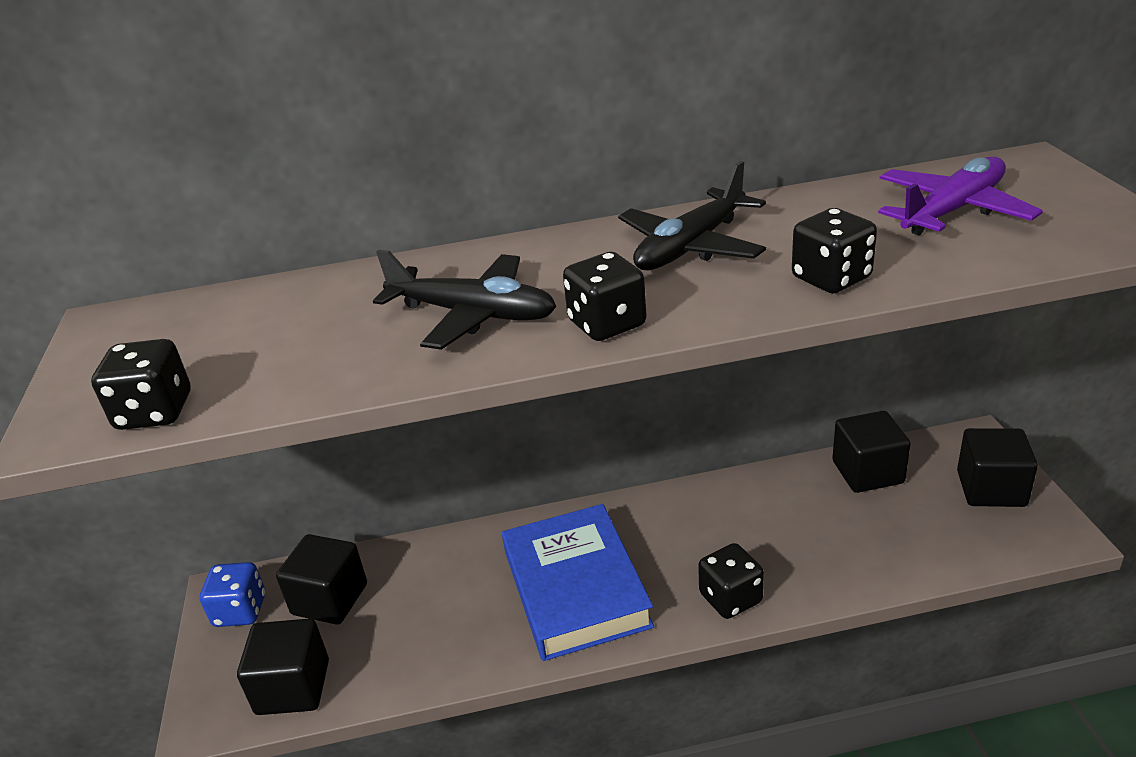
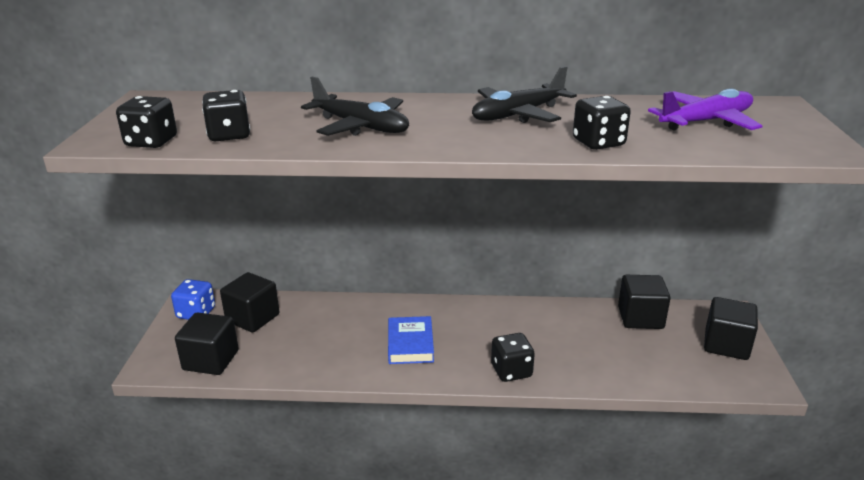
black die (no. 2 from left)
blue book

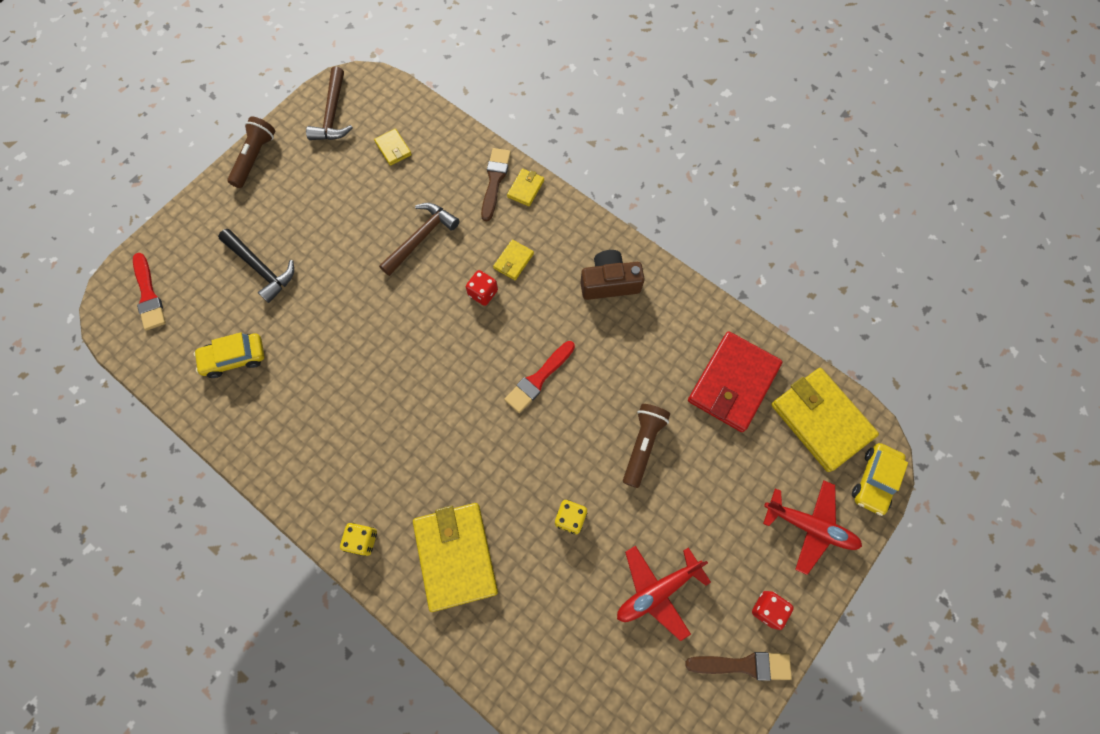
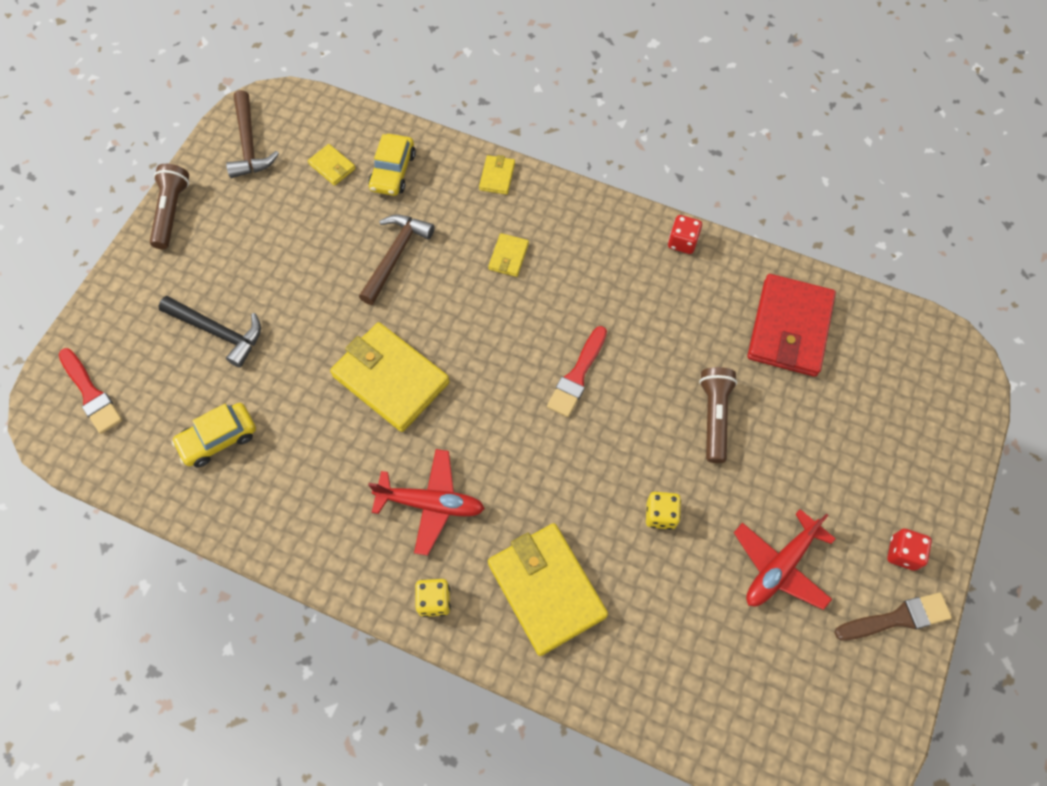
brown paintbrush (no. 1 from left in the first image)
brown photo camera
crimson die (no. 1 from left)
golden wallet (no. 2 from left)
golden automobile (no. 2 from left)
crimson toy plane (no. 1 from left)

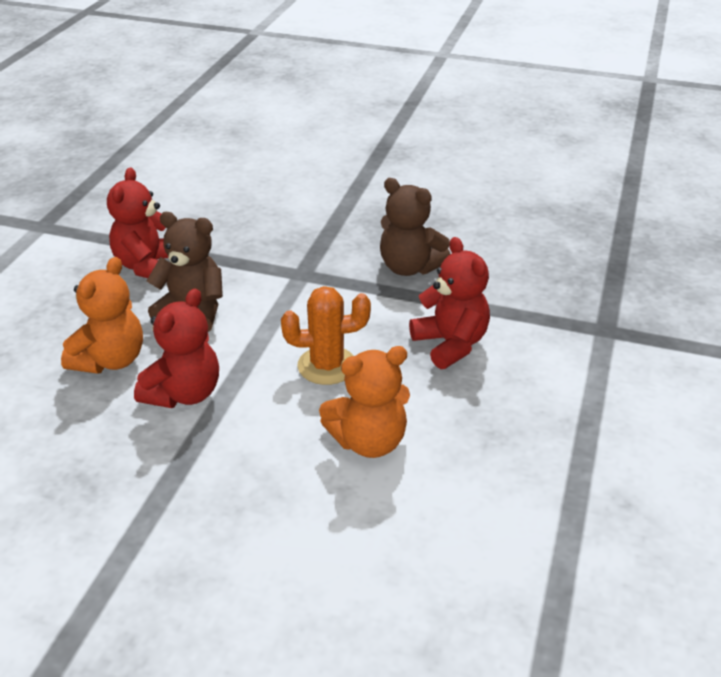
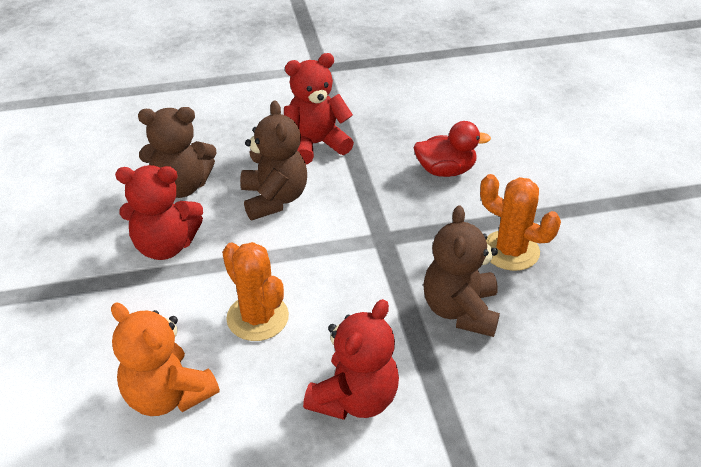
brown teddy (no. 1 from left)
crimson rubber duck
bright orange saguaro cactus (no. 2 from left)

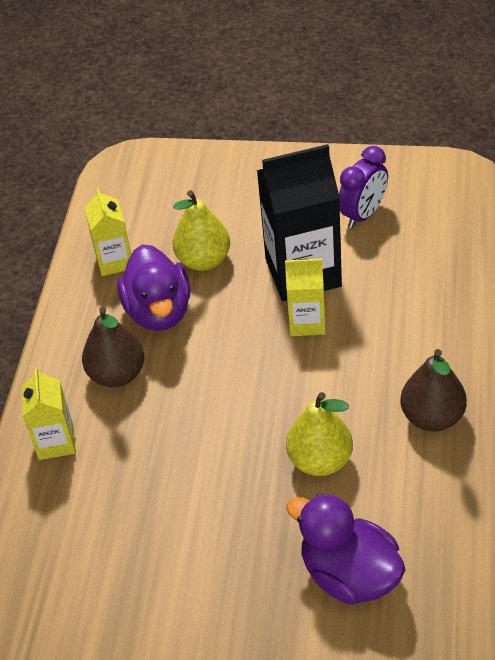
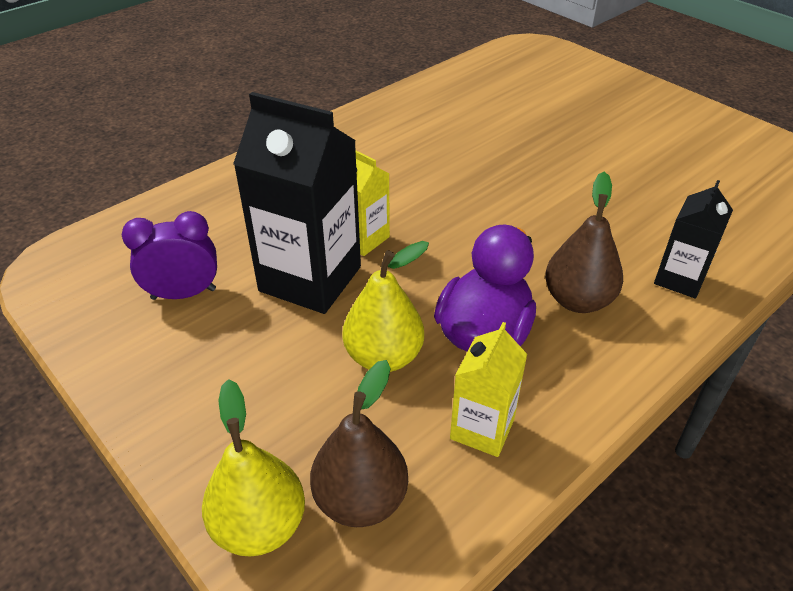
brown toy pear (no. 1 from left)
black milk carton (no. 2 from left)
golden toy pear (no. 1 from left)
violet rubber duck (no. 2 from left in the first image)

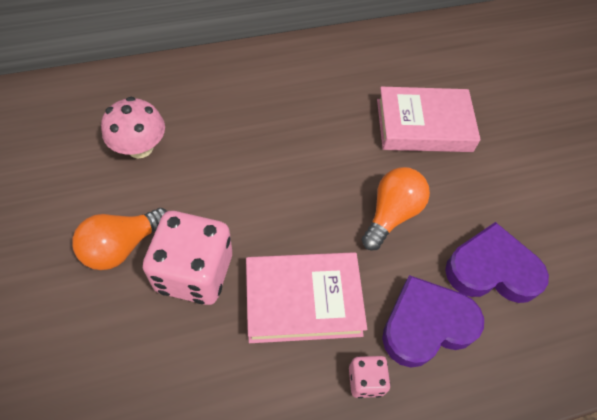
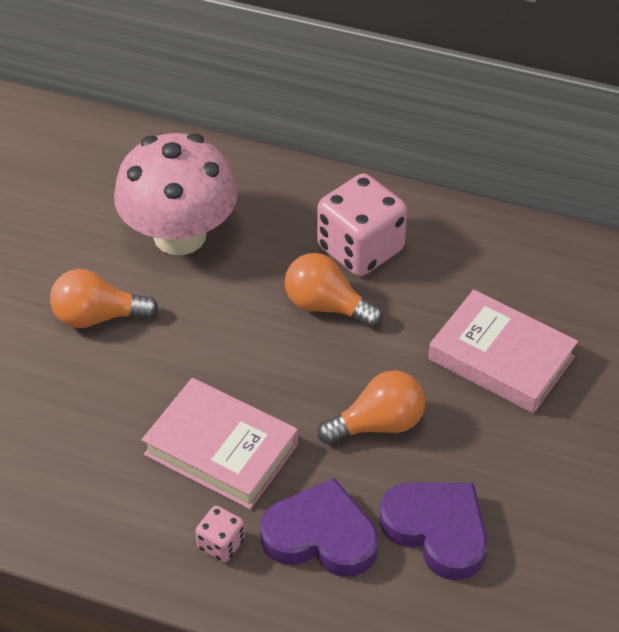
rose-pink toadstool
rose-pink die (no. 2 from left)
bright orange light bulb (no. 2 from left)

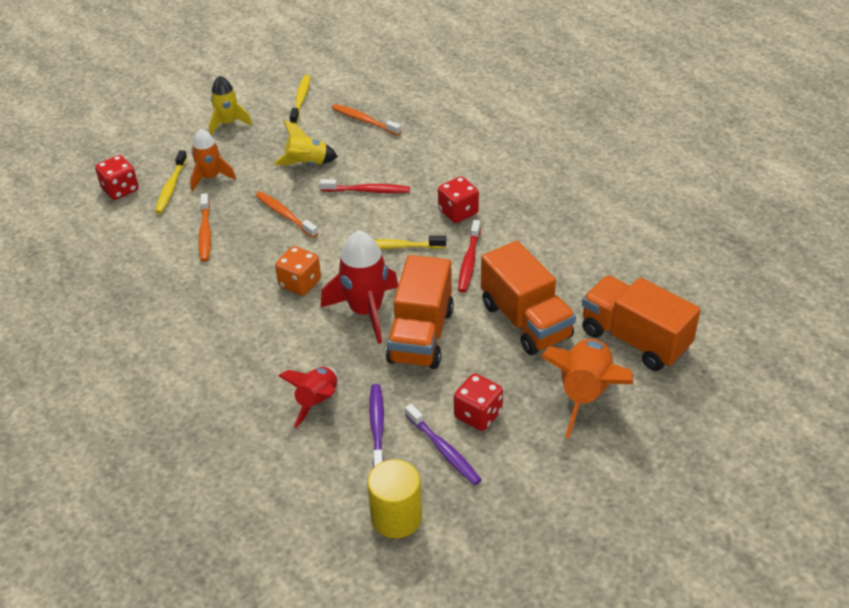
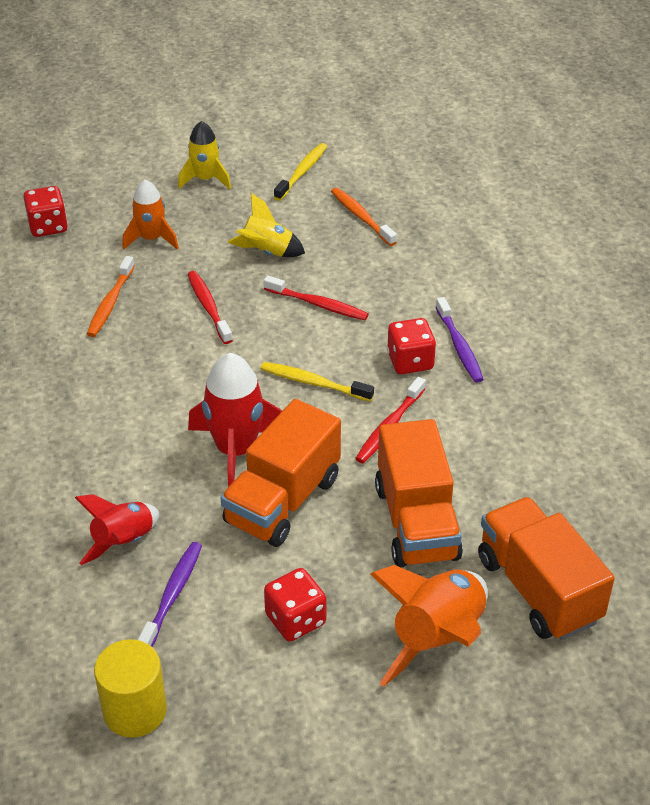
golden tooth brush (no. 1 from left in the first image)
crimson tooth brush (no. 1 from left)
bright orange die
violet tooth brush (no. 2 from left)

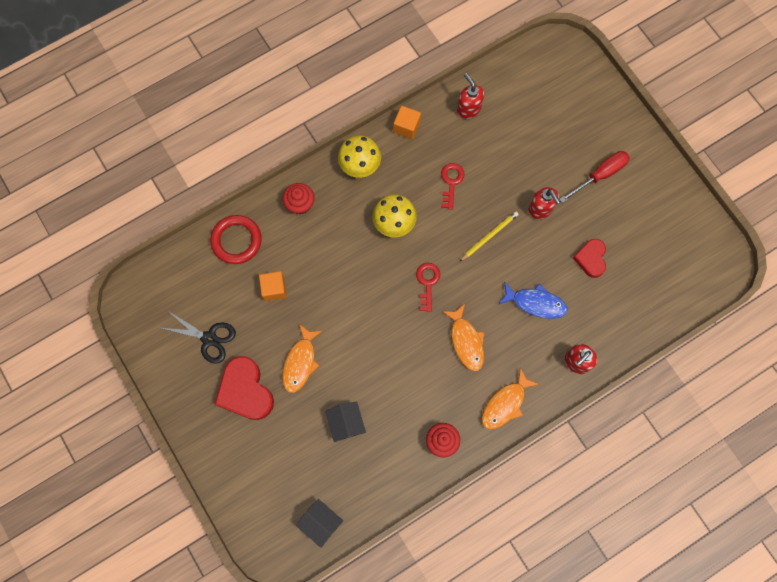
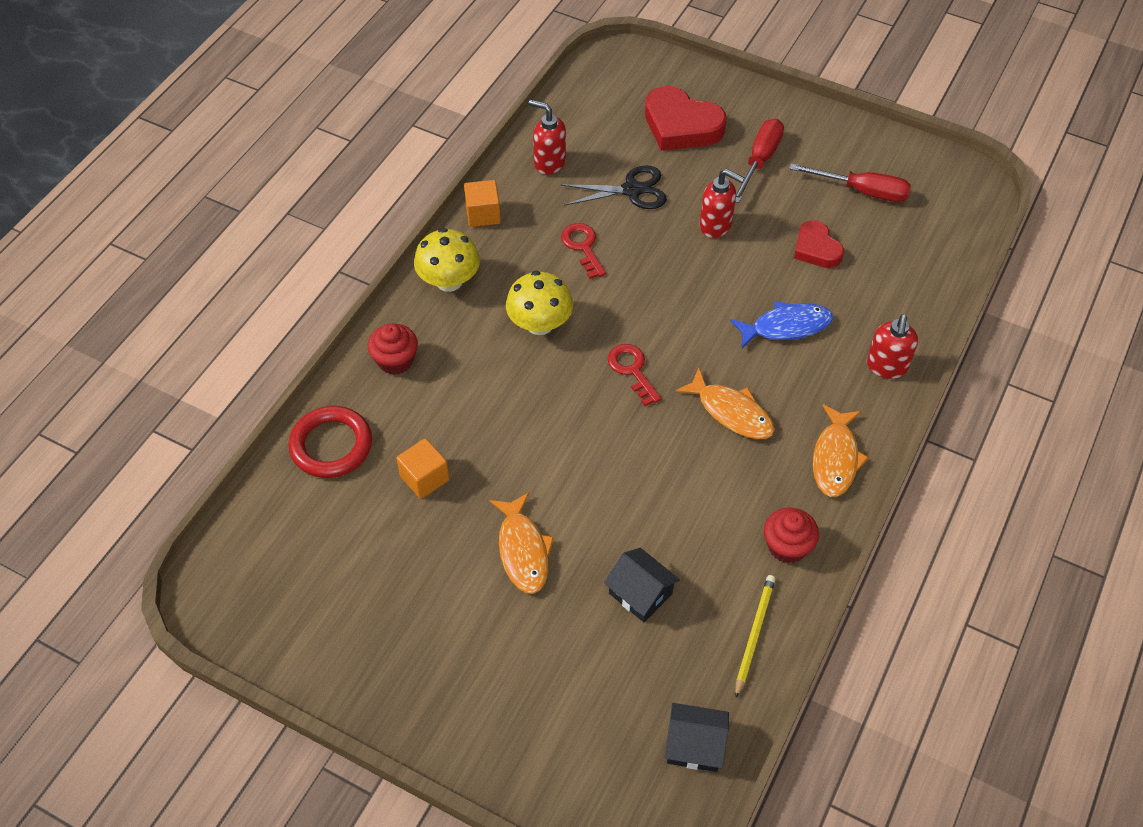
golden pencil
black shears
crimson heart shape (no. 1 from left)
crimson hand screwdriver (no. 2 from left)

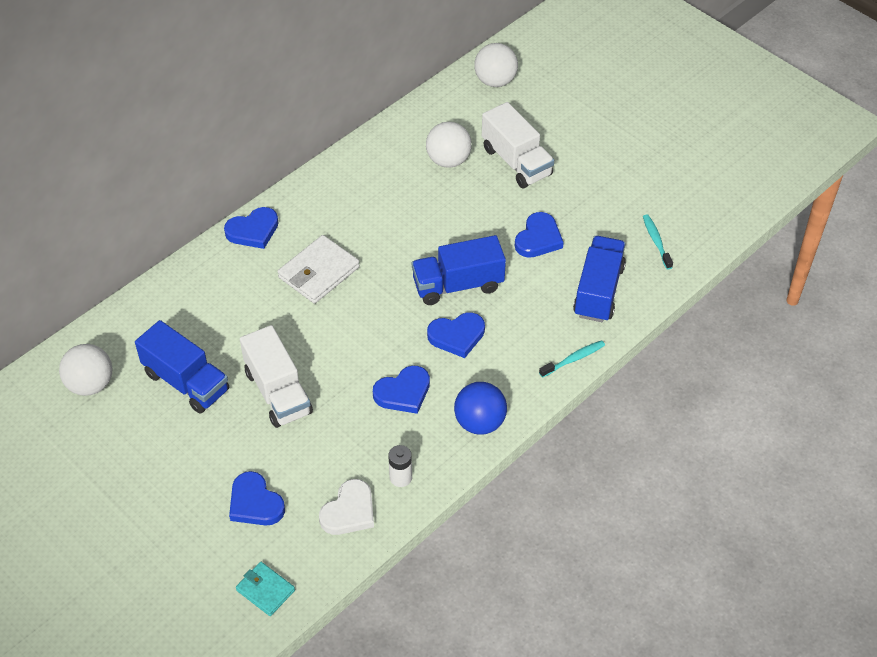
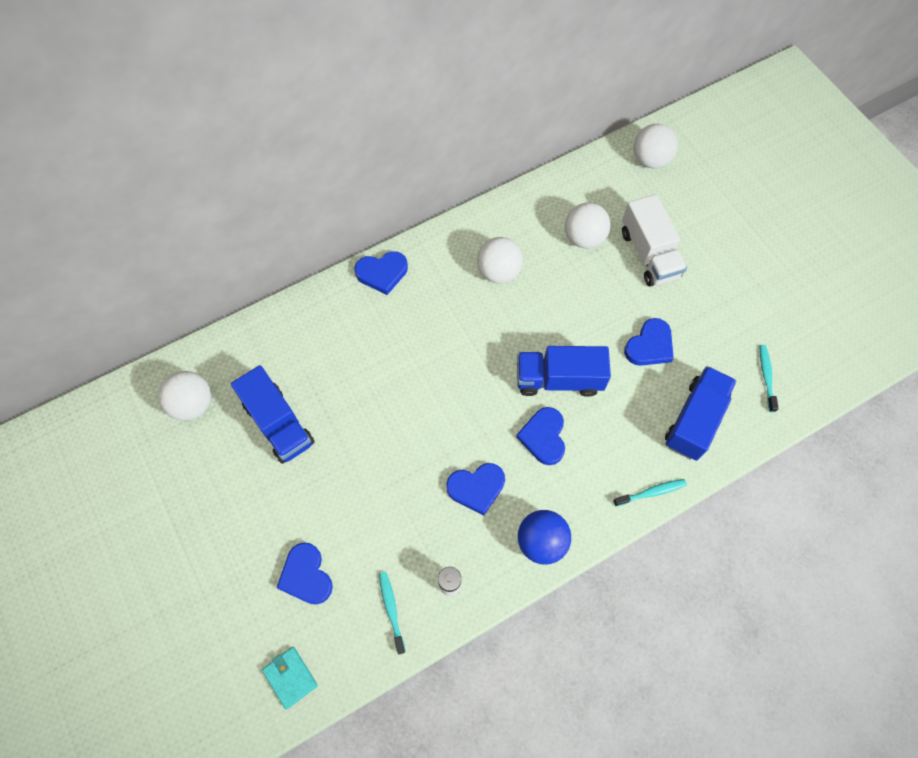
pure white wallet
blue heart shape (no. 4 from left)
pure white toy truck (no. 1 from left in the first image)
aqua tooth brush (no. 1 from left)
pure white sphere (no. 2 from left)

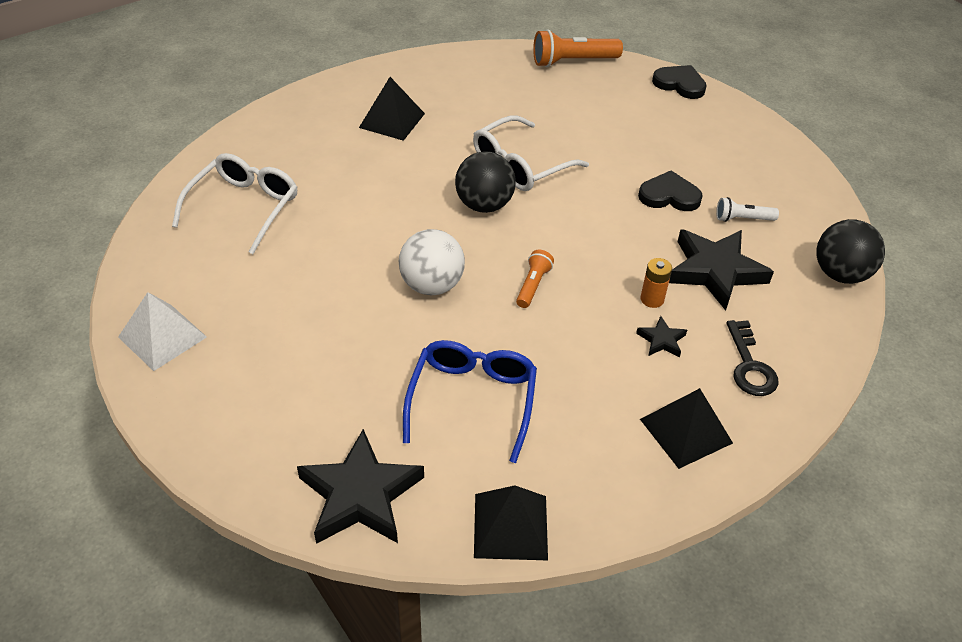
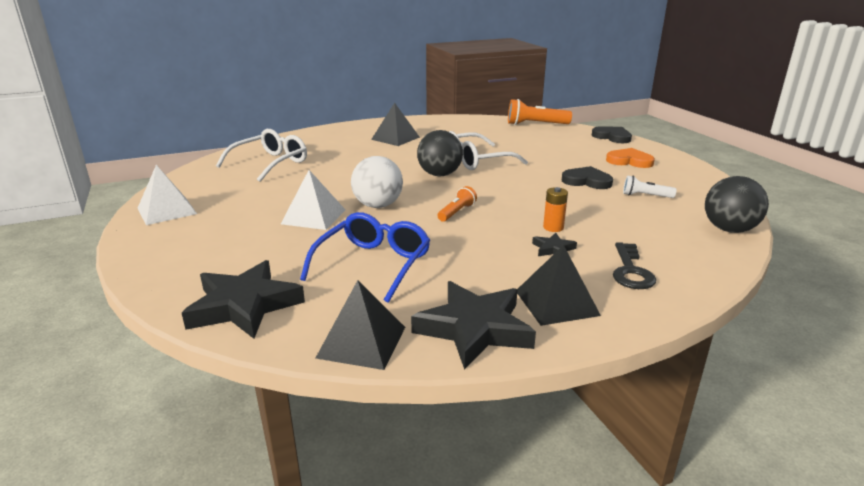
black five-pointed star (no. 2 from left)
bright orange heart shape
pure white pyramid shape (no. 2 from left)

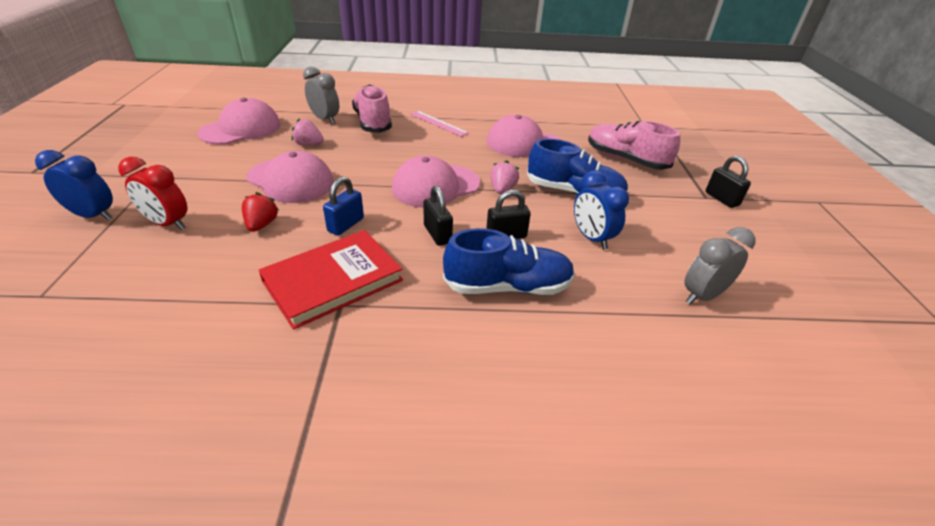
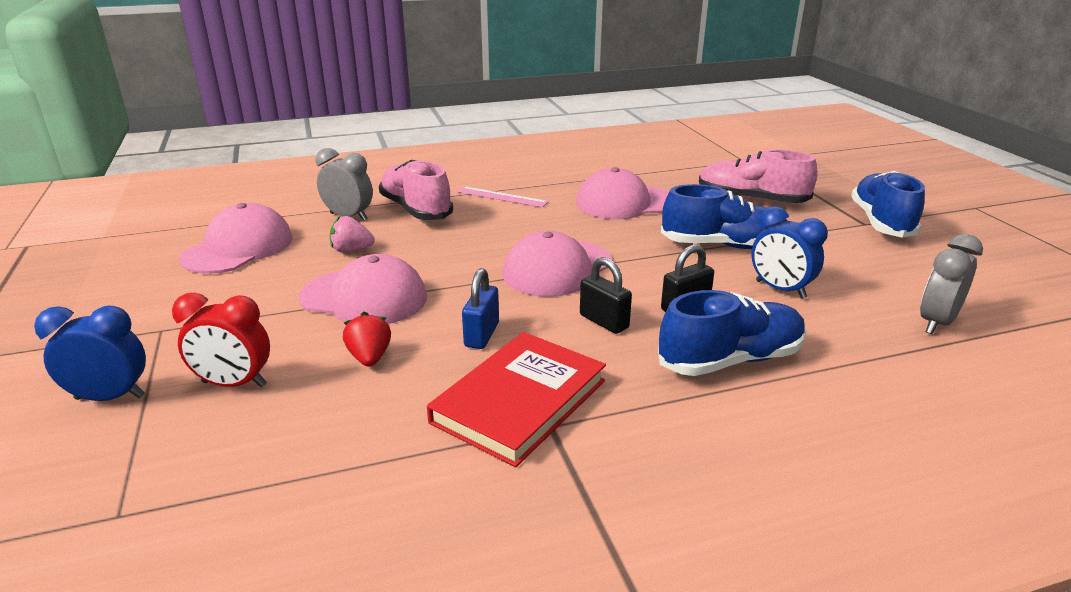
blue sneaker (no. 3 from left)
rose-pink toy strawberry (no. 2 from left in the first image)

